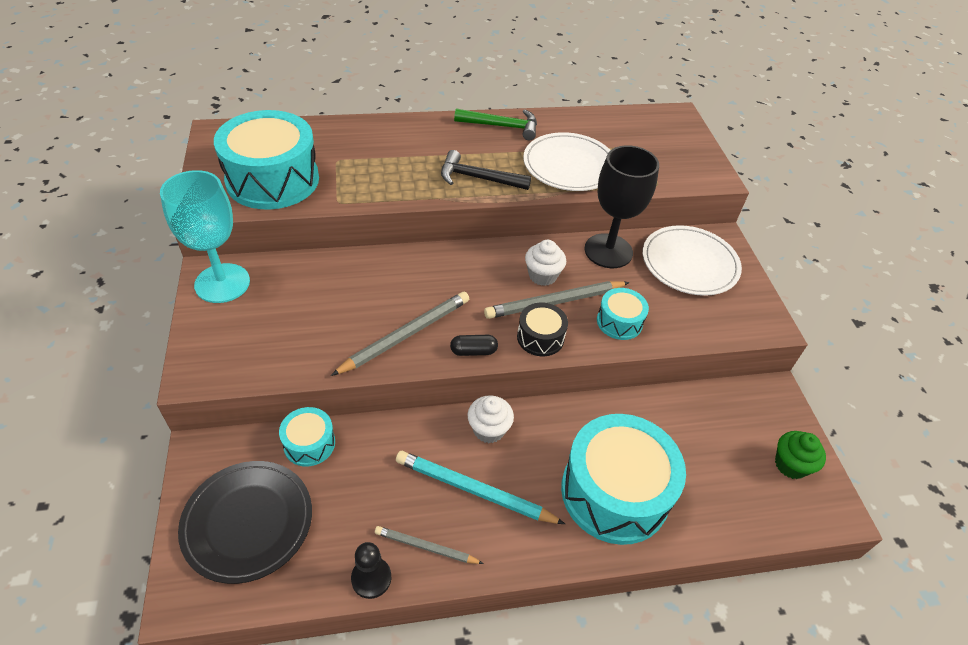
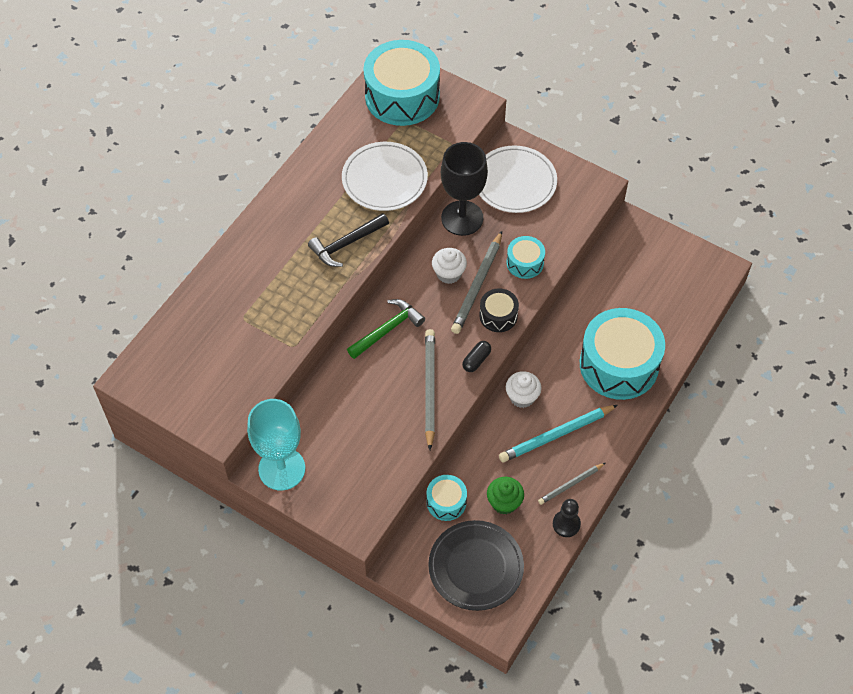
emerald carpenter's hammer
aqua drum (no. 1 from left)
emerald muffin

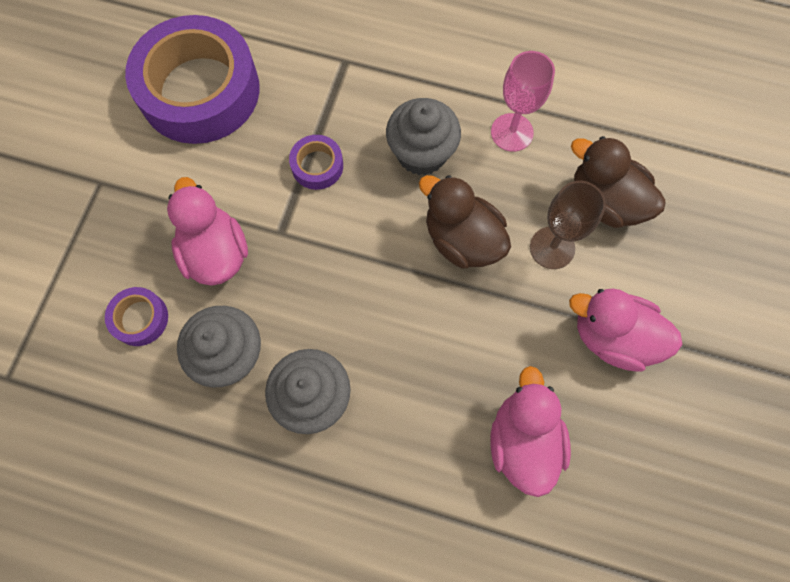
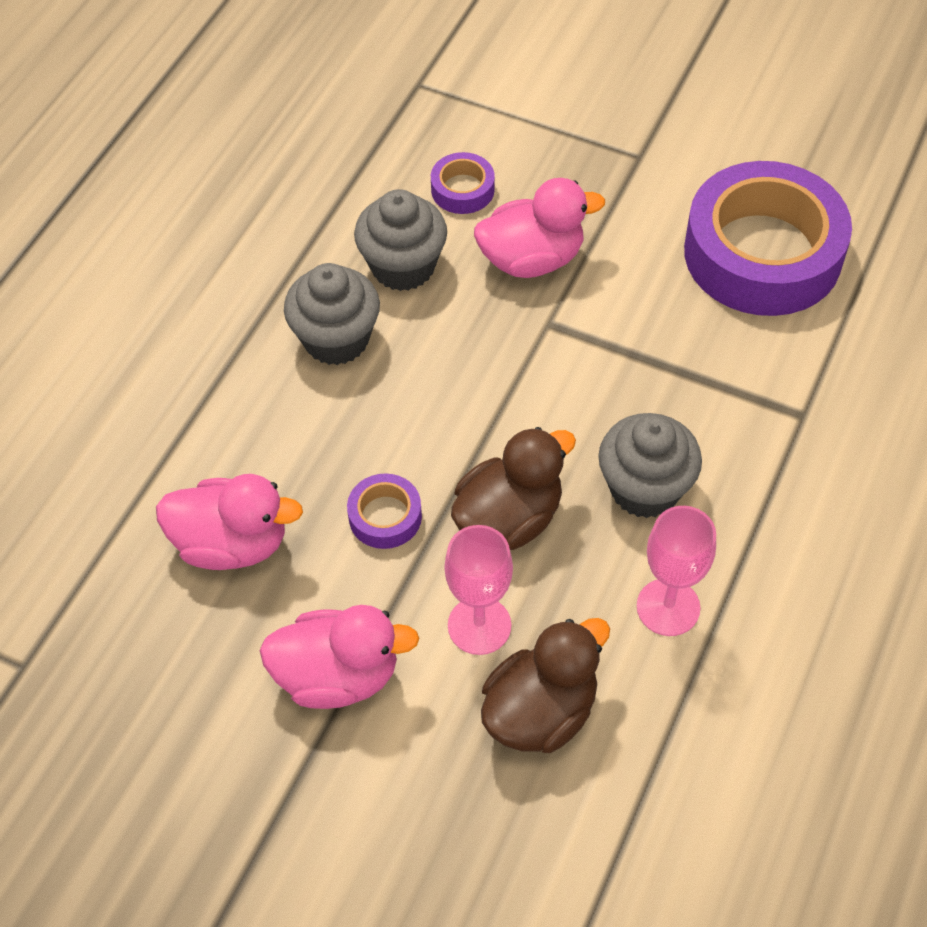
violet sticky tape (no. 1 from left)
rose-pink wine glass (no. 1 from left)
rose-pink rubber duck (no. 2 from left)

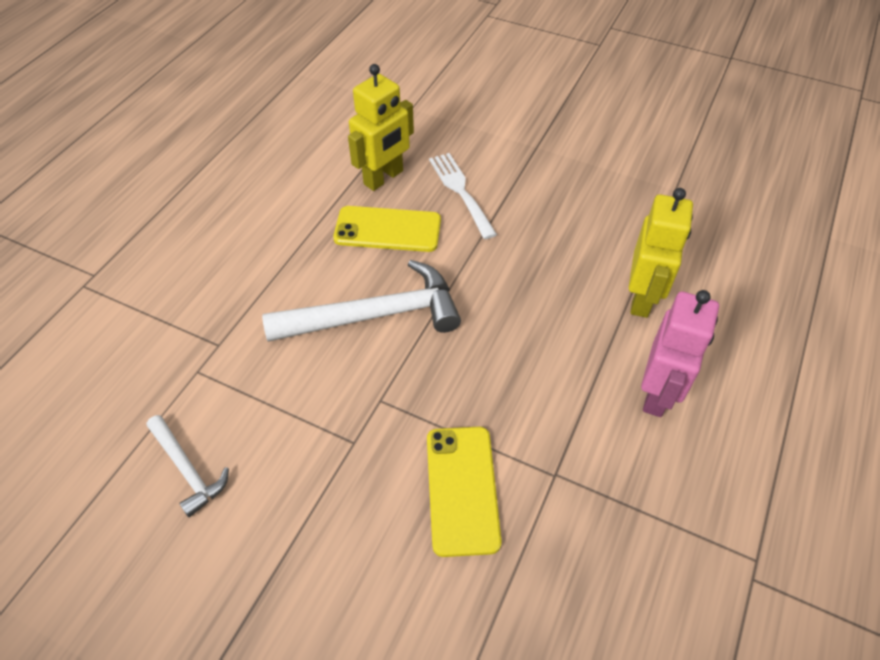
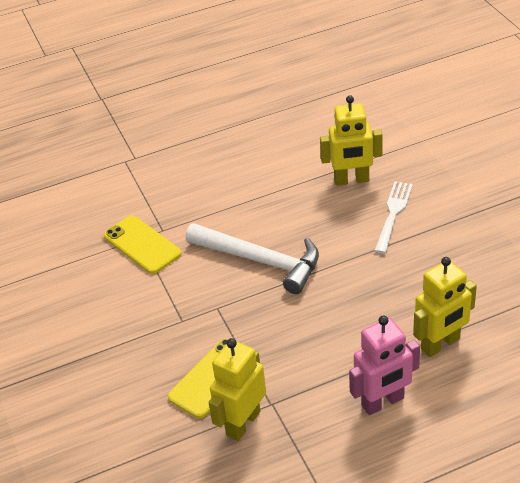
golden phone (no. 1 from left)
pure white carpenter's hammer (no. 1 from left in the first image)
golden toy robot (no. 1 from left)

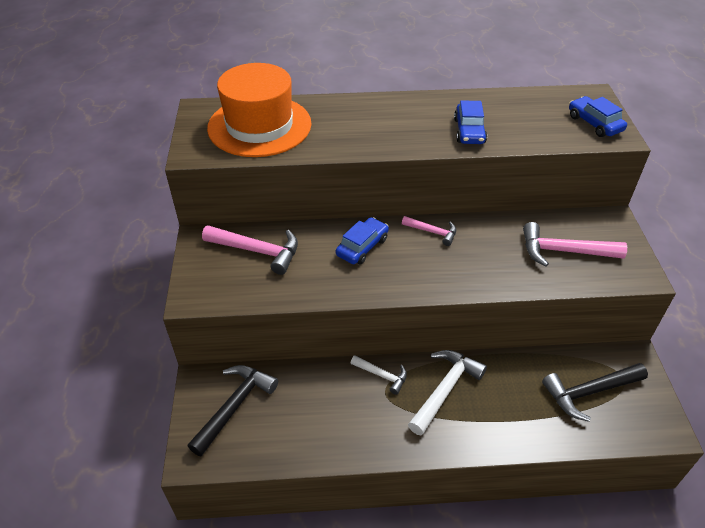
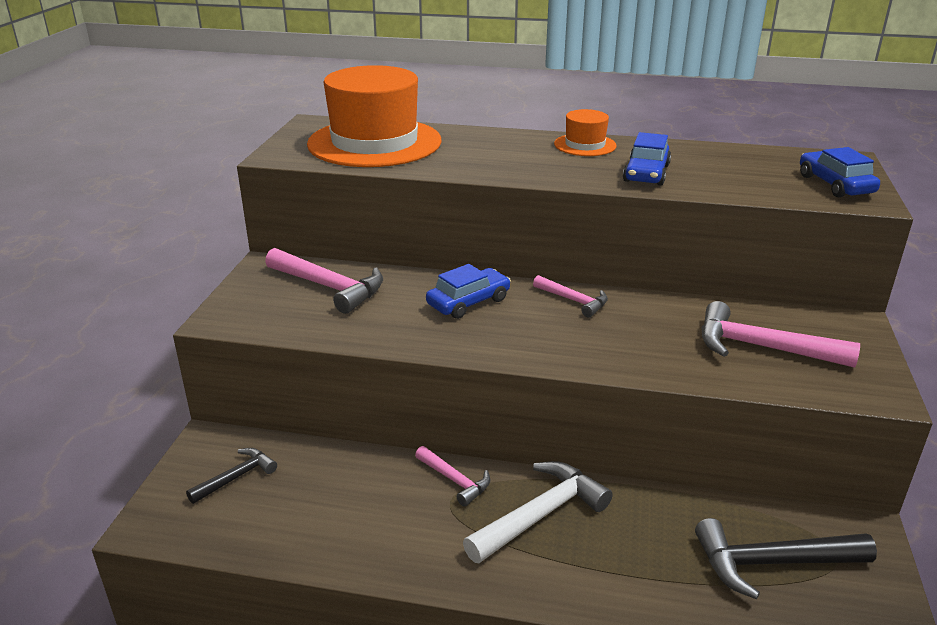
rose-pink carpenter's hammer (no. 2 from left)
black carpenter's hammer (no. 1 from left)
bright orange hat (no. 2 from left)

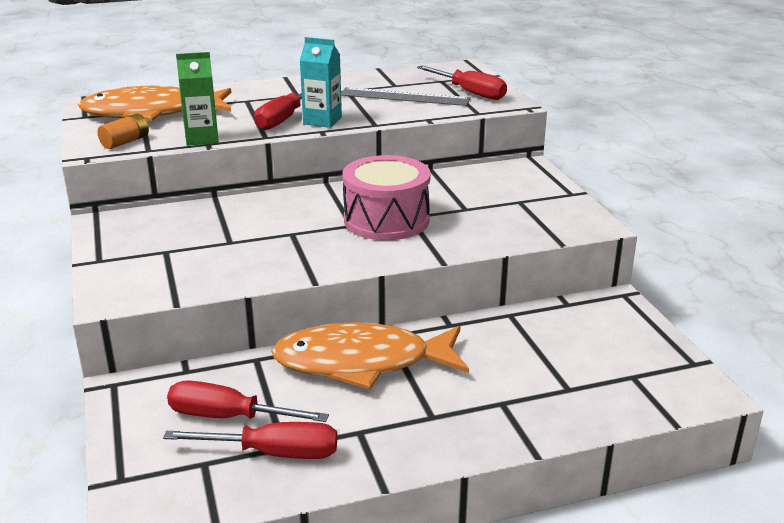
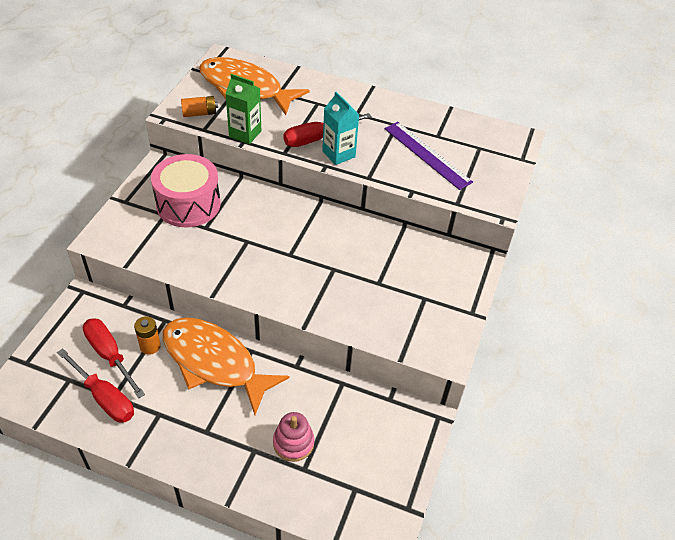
crimson hand screwdriver (no. 4 from left in the first image)
violet measuring stick
rose-pink drum
bright orange power cell (no. 1 from left)
rose-pink stacking toy

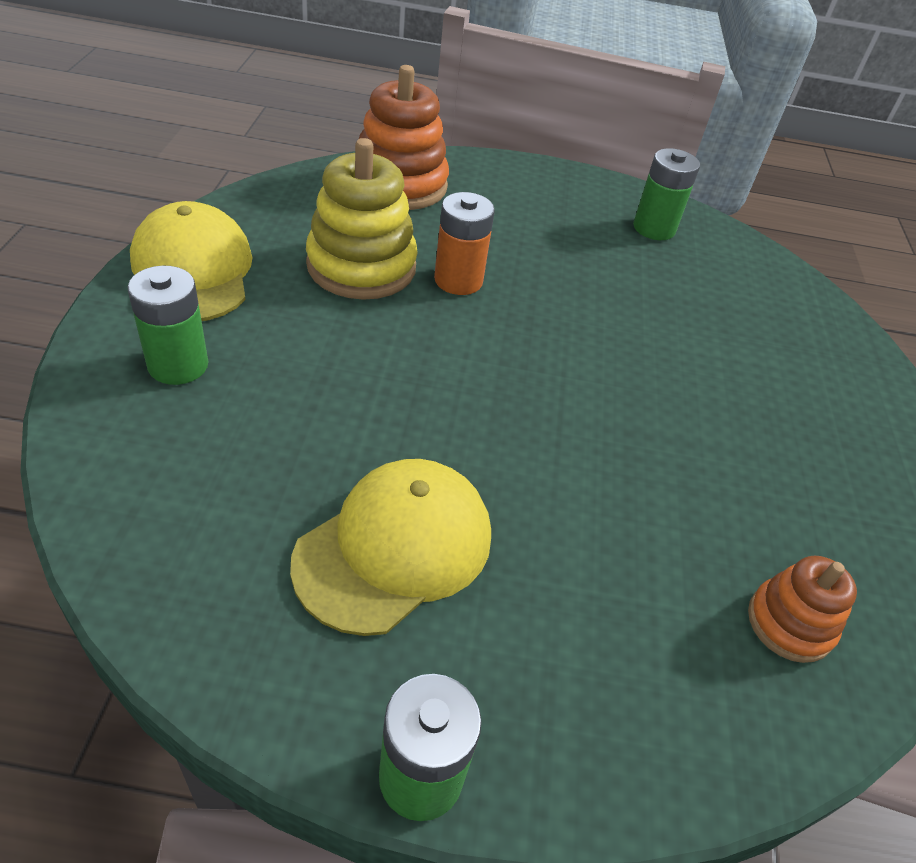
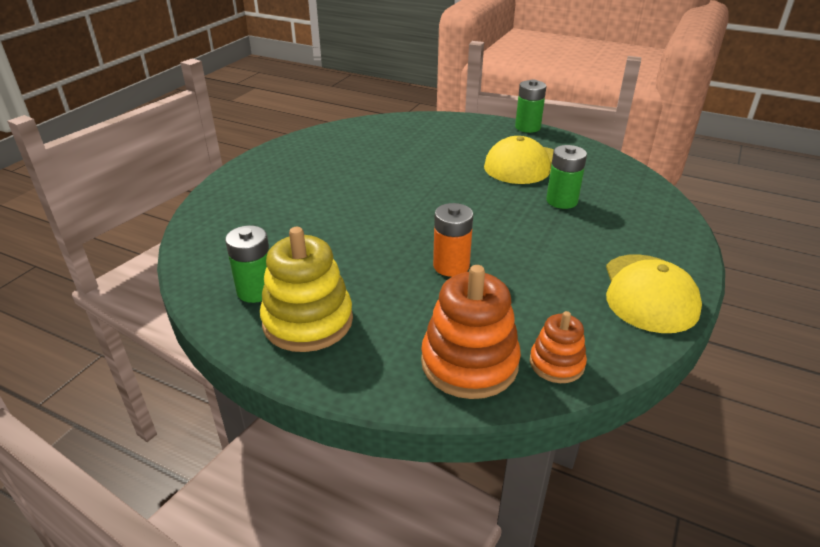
golden stacking toy
emerald power cell (no. 3 from left)
bright orange stacking toy (no. 2 from left)

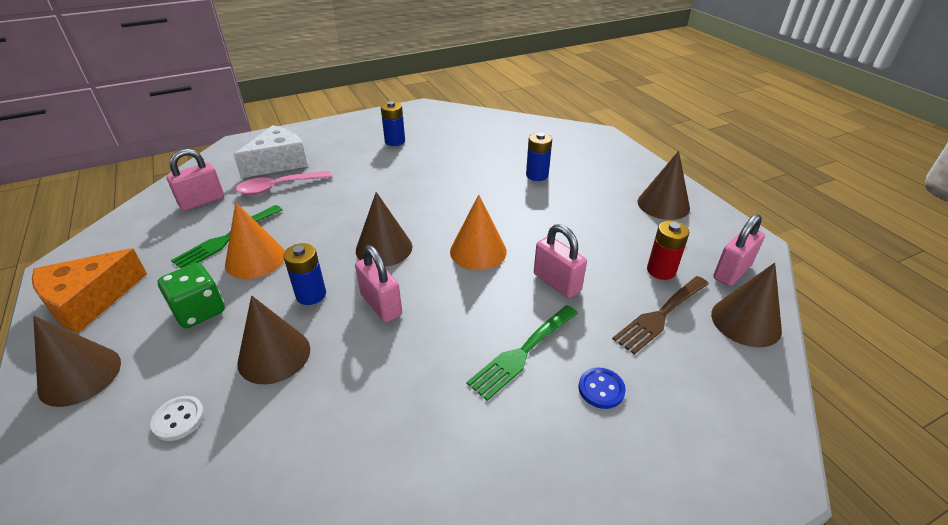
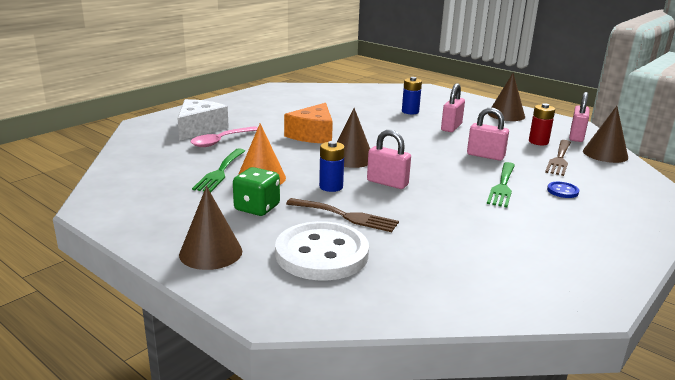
blue power cell (no. 2 from left in the first image)
rose-pink small lock (no. 2 from left)
bright orange cone (no. 2 from left in the first image)
bright orange cheese wedge
brown fork (no. 1 from left)
pure white button

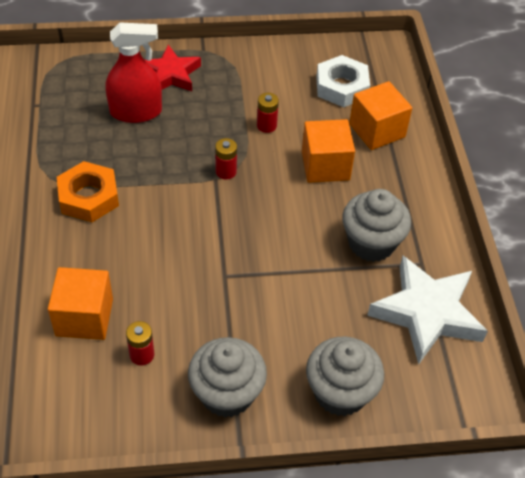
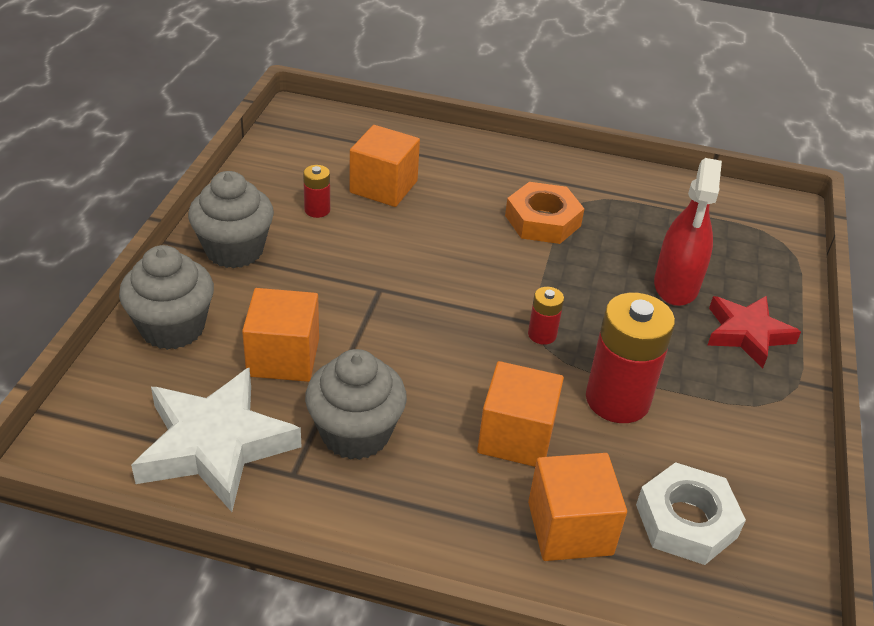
crimson power cell (no. 3 from left)
bright orange cube (no. 1 from left)

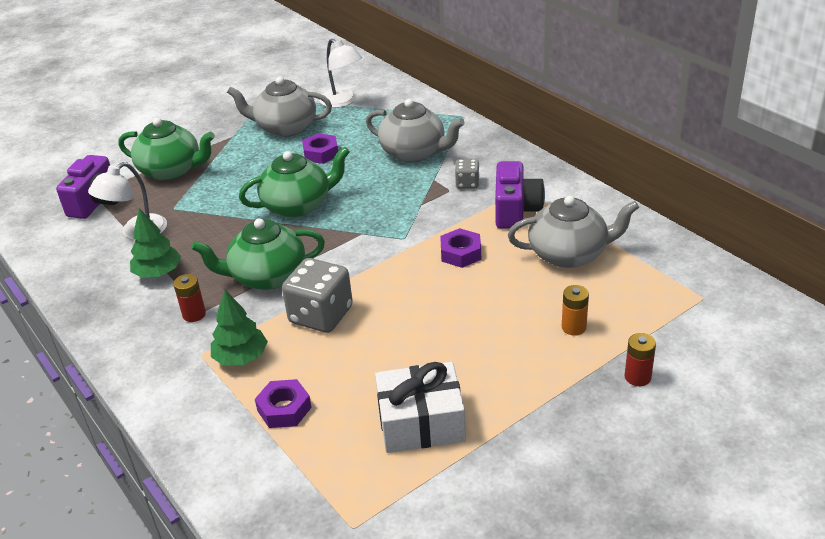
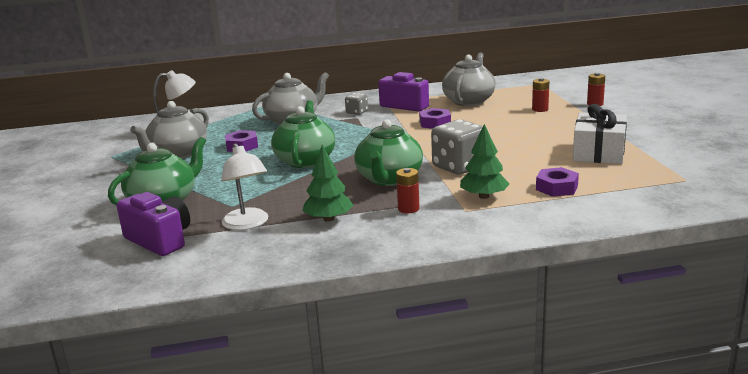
crimson power cell (no. 2 from left)

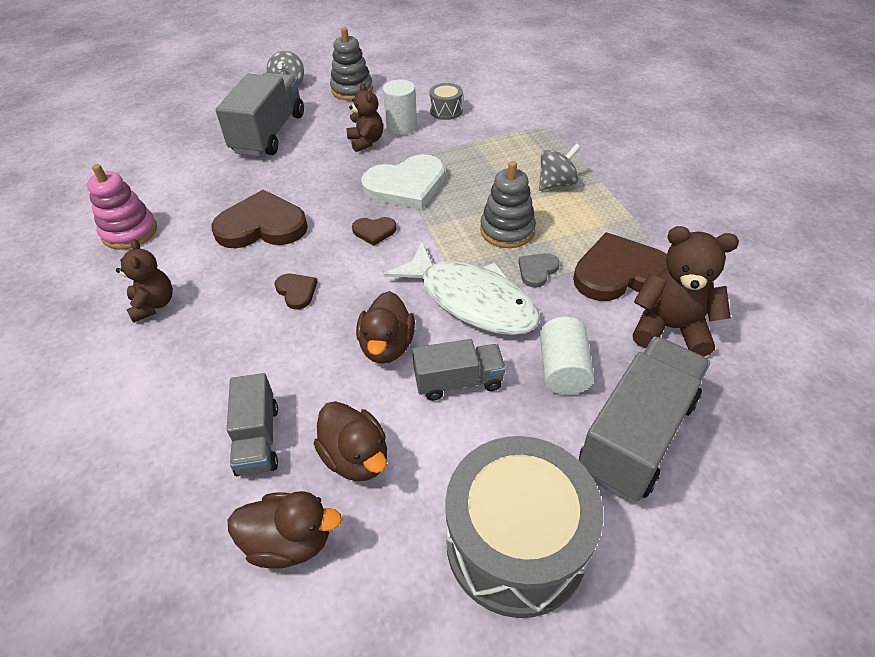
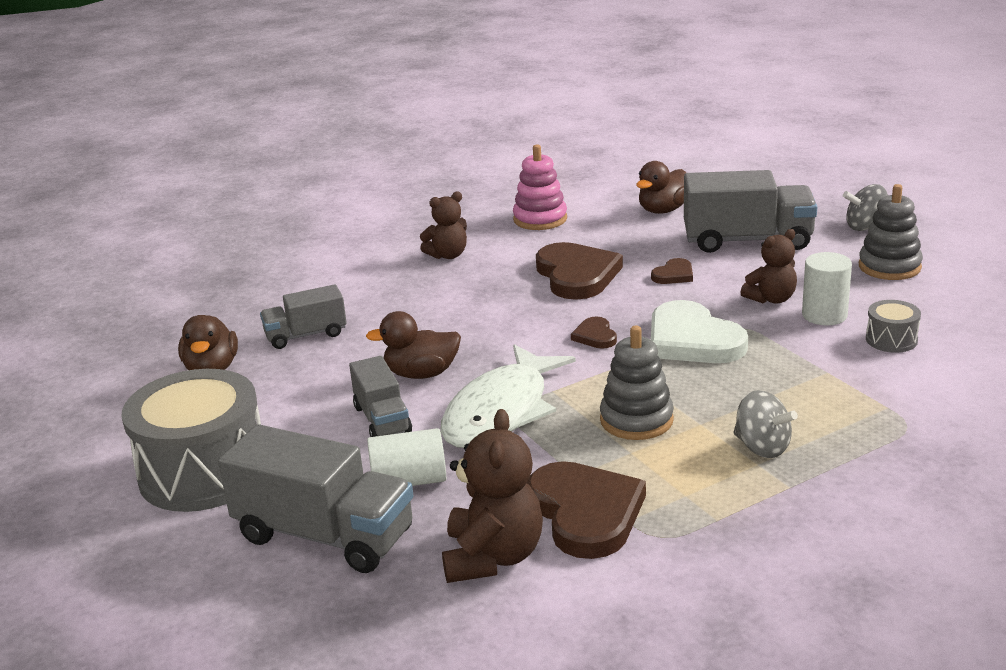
gray heart shape
brown heart shape (no. 4 from left)
brown rubber duck (no. 3 from left)

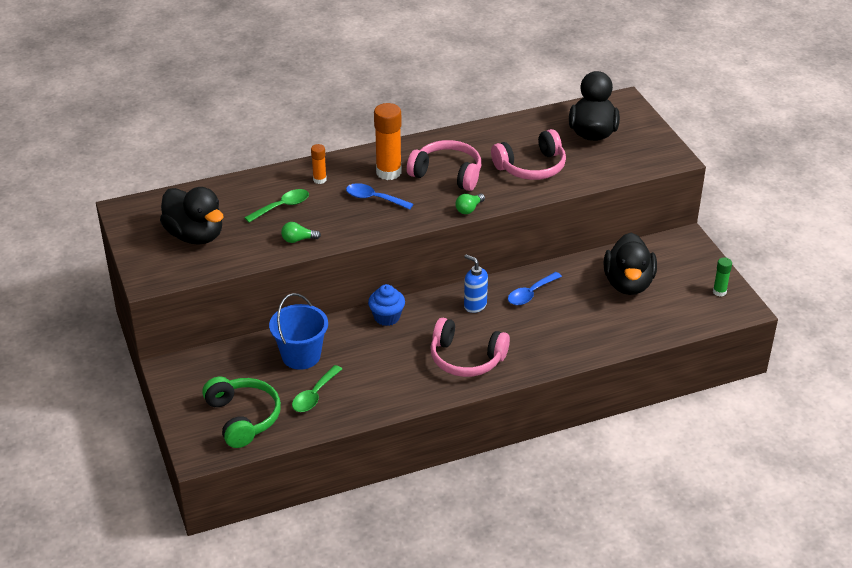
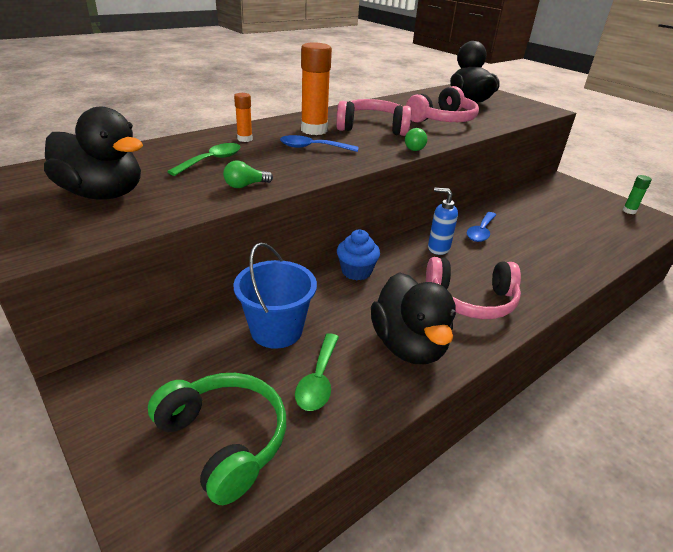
black rubber duck (no. 2 from left)

